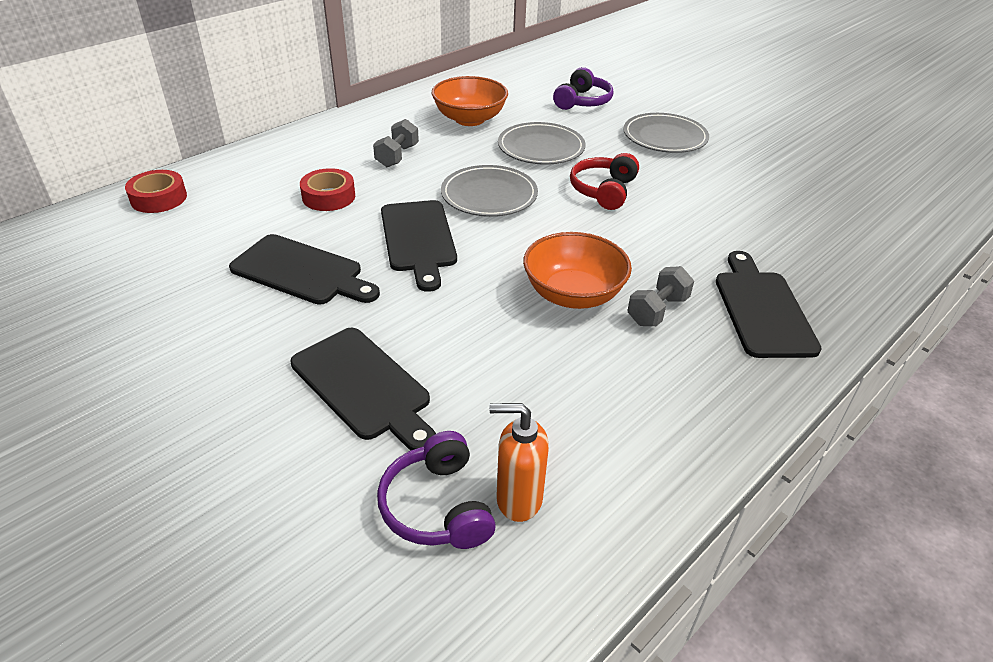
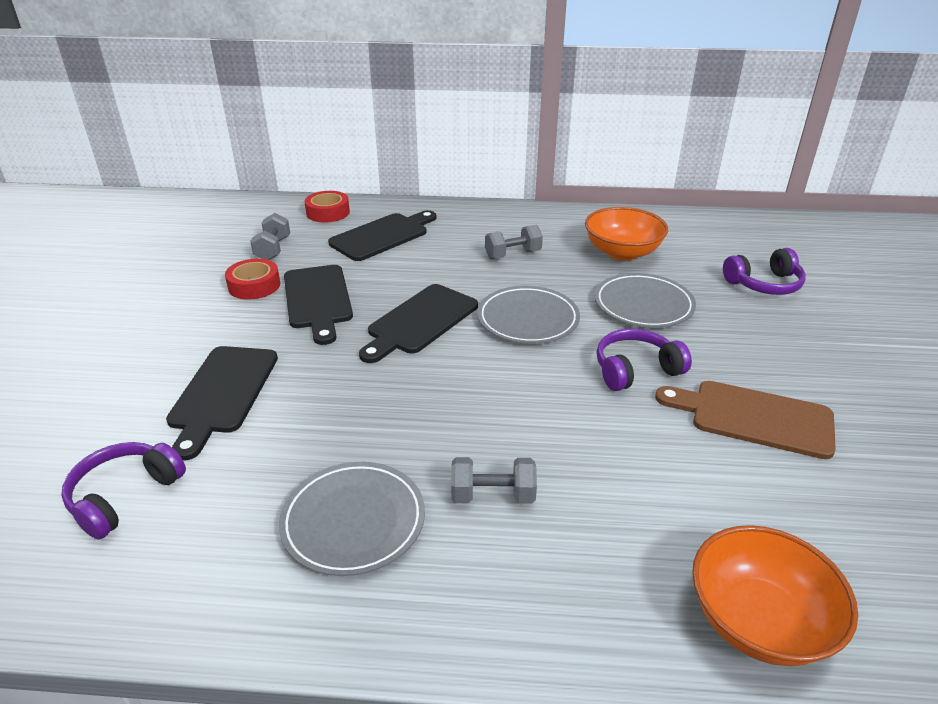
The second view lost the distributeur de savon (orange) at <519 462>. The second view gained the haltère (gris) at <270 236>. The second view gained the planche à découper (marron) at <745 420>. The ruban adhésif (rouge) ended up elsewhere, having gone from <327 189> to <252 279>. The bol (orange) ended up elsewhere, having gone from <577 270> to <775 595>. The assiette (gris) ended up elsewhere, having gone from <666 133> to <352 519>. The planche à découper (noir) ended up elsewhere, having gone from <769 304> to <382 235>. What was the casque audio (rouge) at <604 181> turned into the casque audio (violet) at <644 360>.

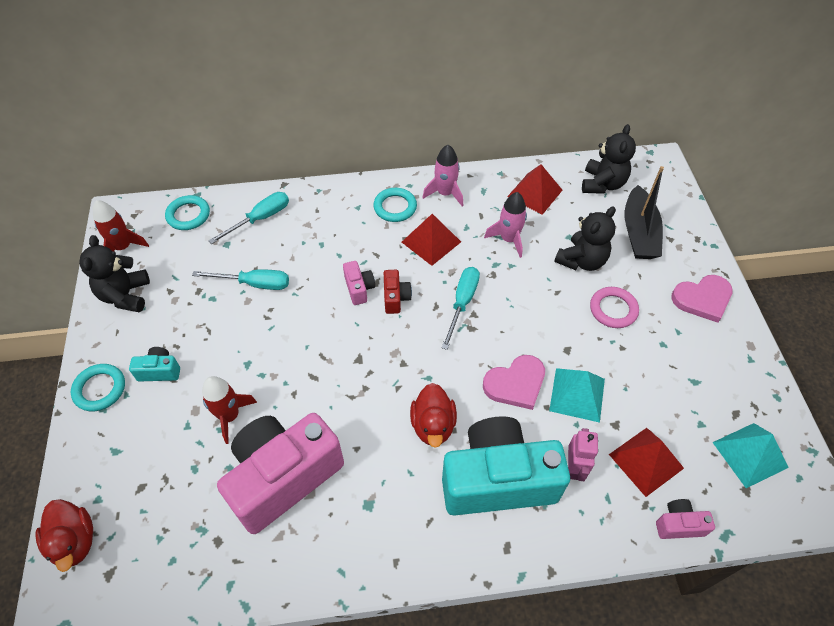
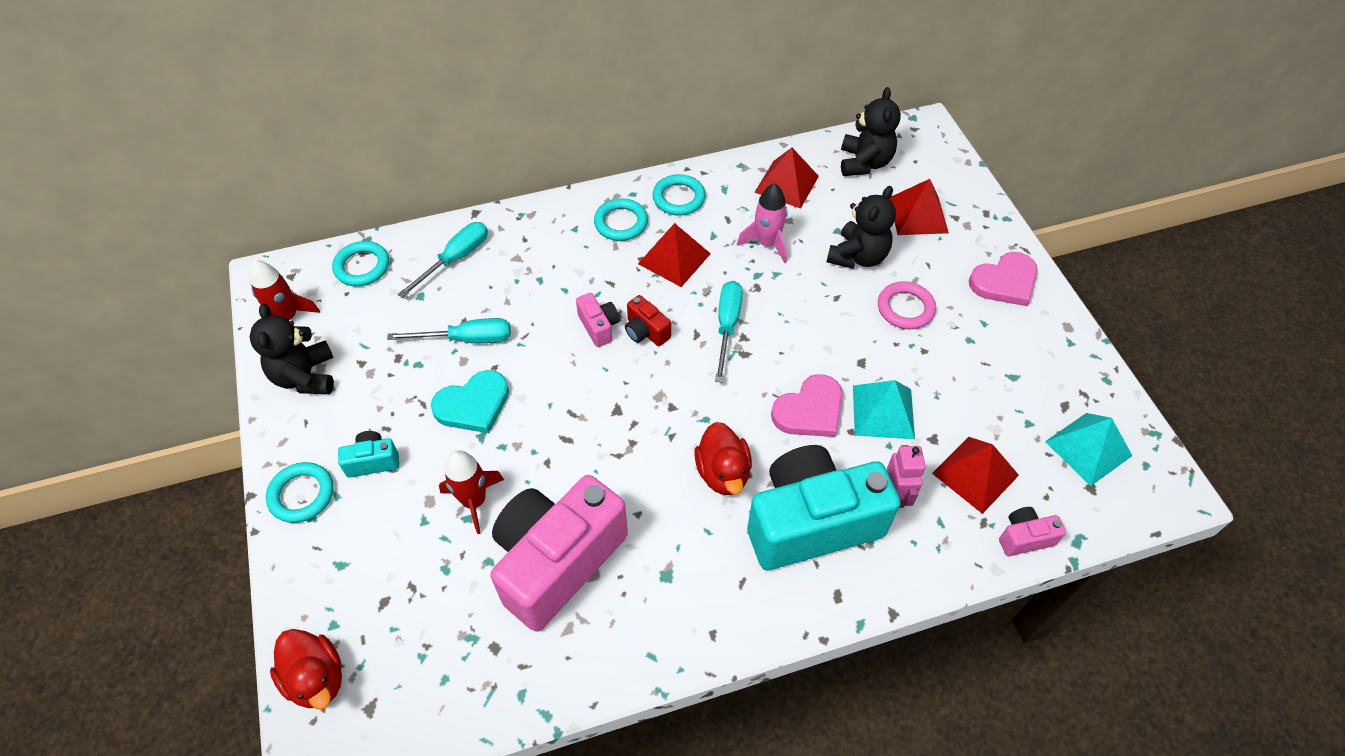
The second view gained the cœur (turquoise) at <470 401>. Where the fusée (rose) stood at <442 175>, the anneau (turquoise) came to stand at <679 195>. Where the bateau (noir) stood at <644 212>, the pyramide (rouge) came to stand at <919 207>. The appareil photo (rouge) at <398 292> ended up facing another way, 150 degrees clockwise from before.

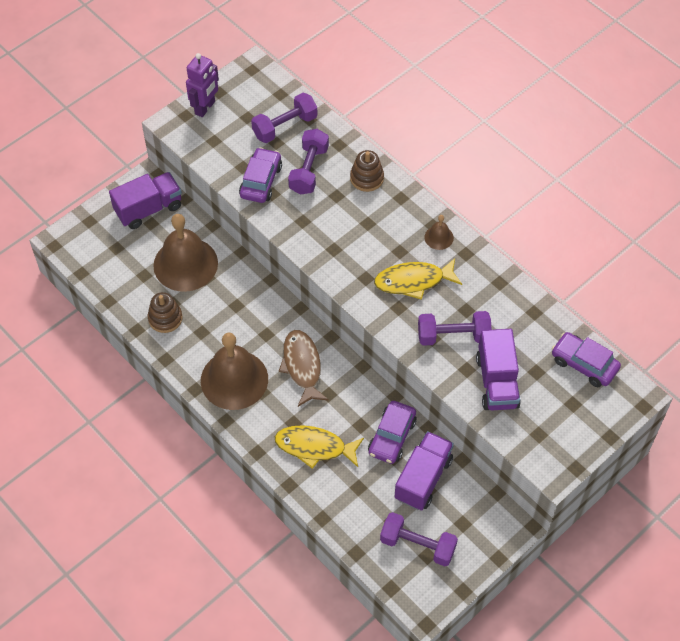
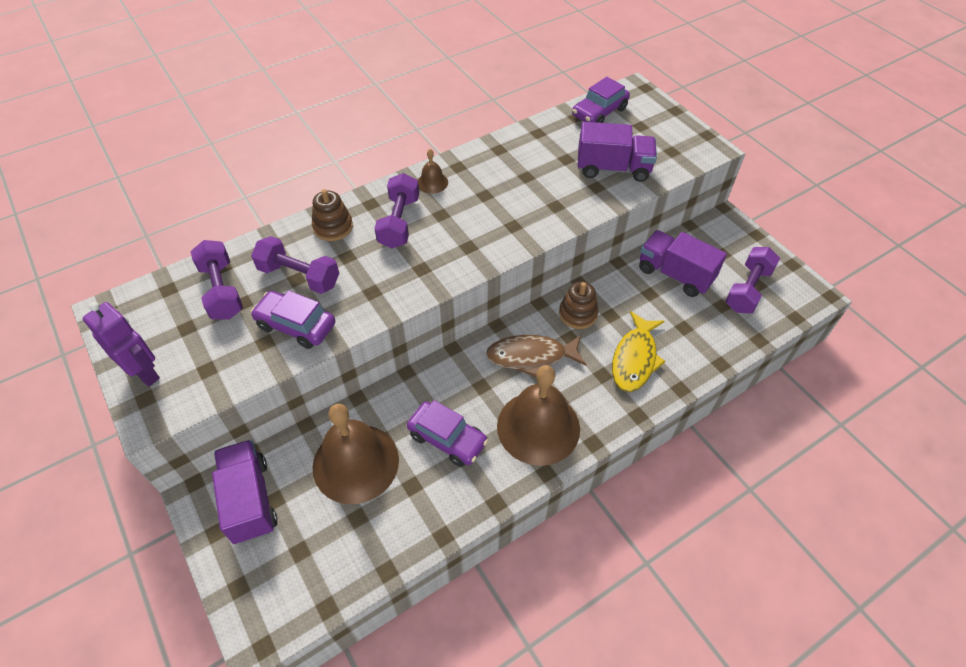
The second view lost the poisson (jaune) at <418 279>. The jouet à empiler (marron) ended up elsewhere, having gone from <165 312> to <578 305>. The voiture (violet) ended up elsewhere, having gone from <392 432> to <447 433>. The haltère (violet) ended up elsewhere, having gone from <454 328> to <397 211>.

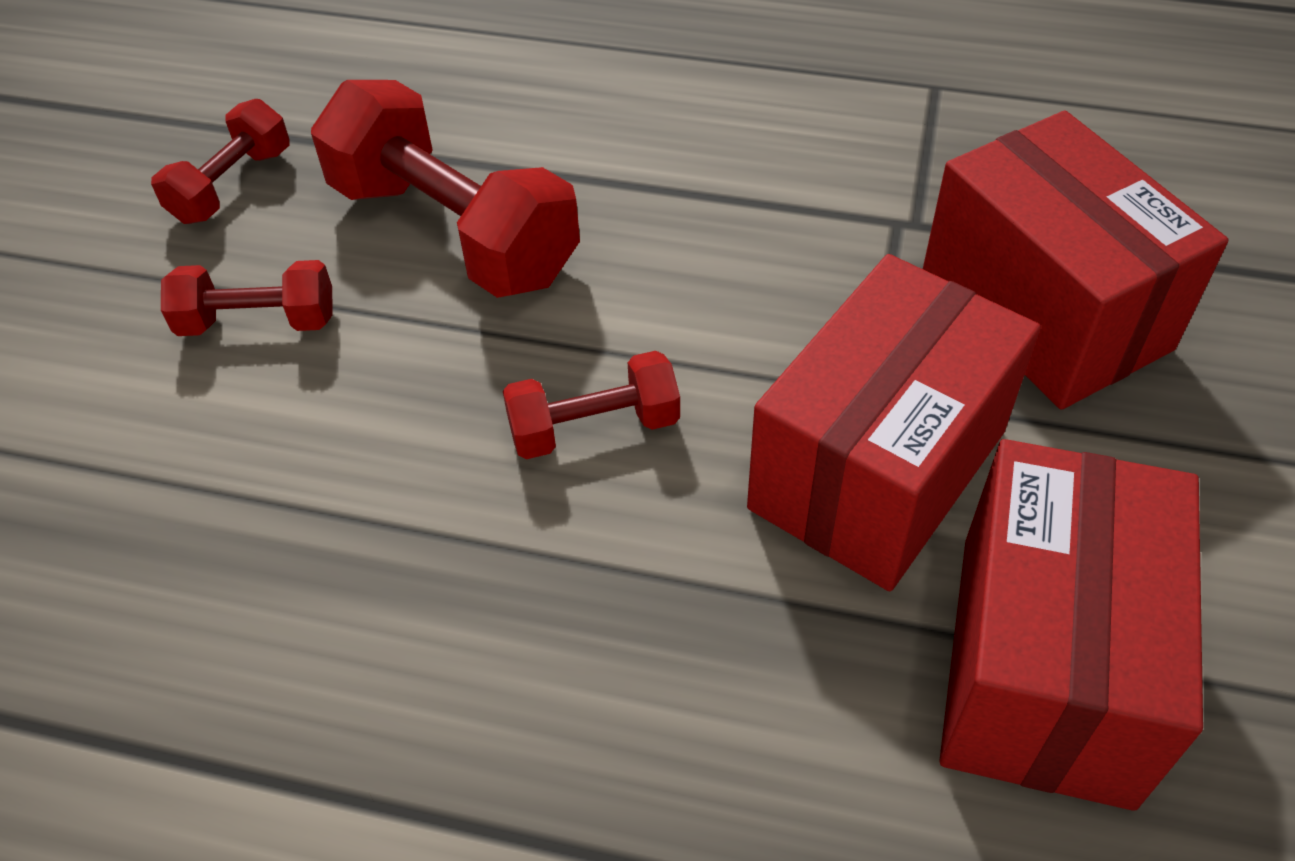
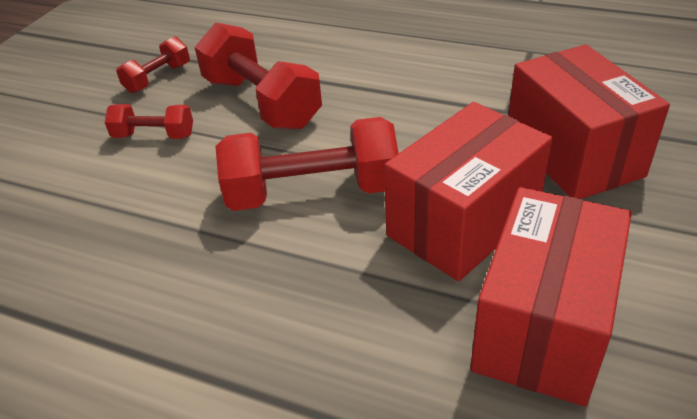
The size of the haltère (rouge) at <591 405> changed by a factor of 1.88.

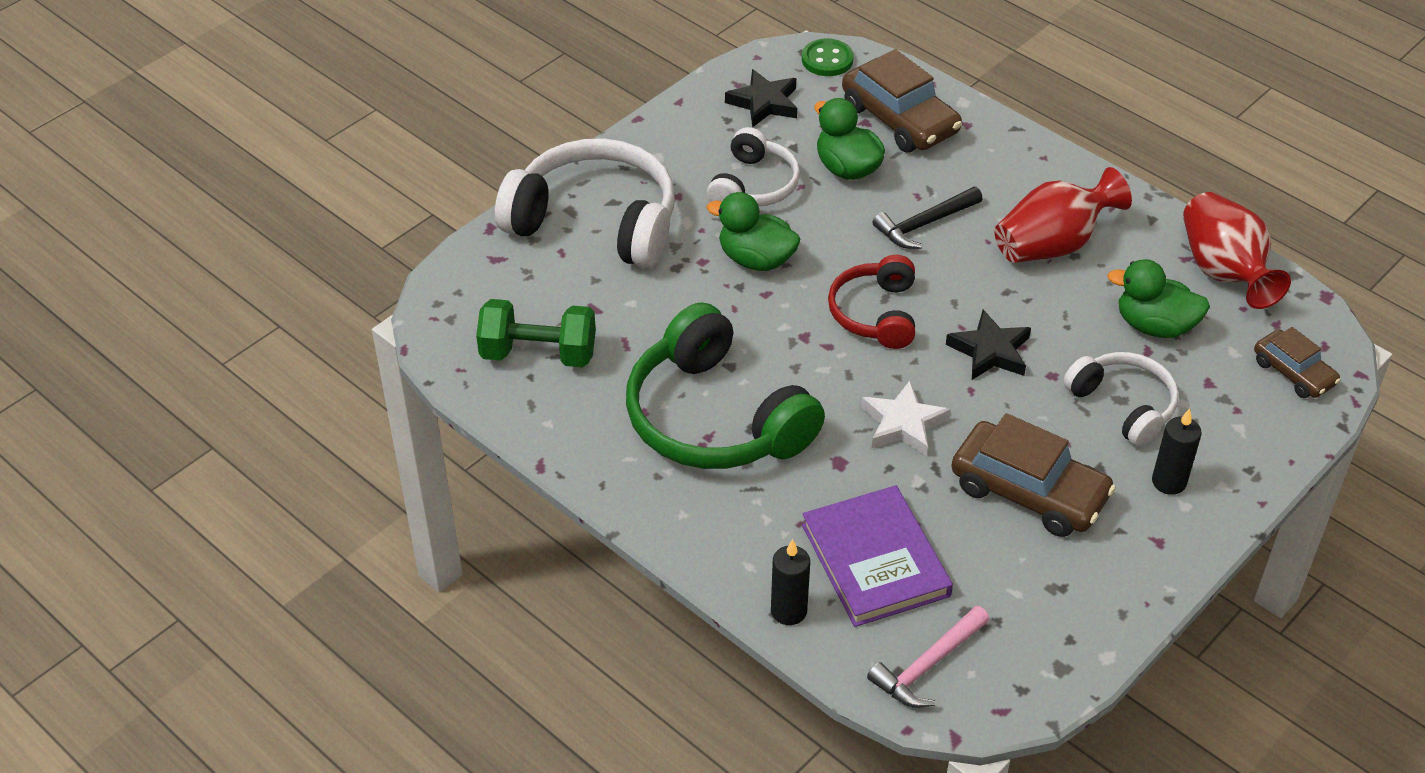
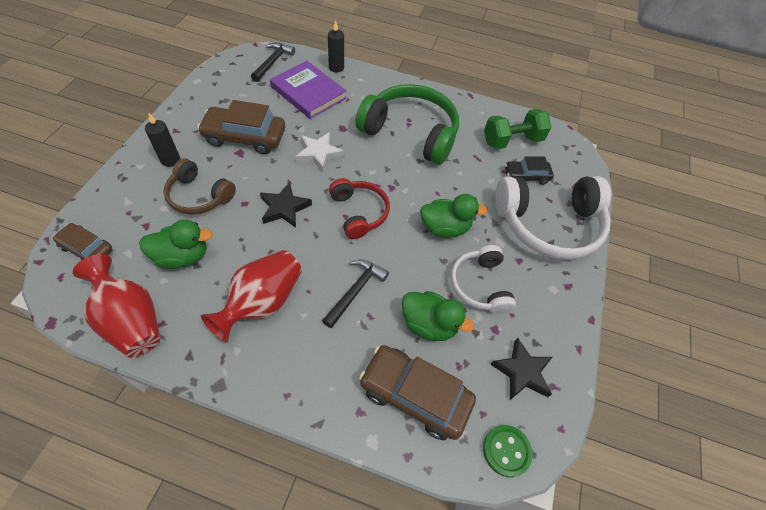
The second view gained the voiture (noir) at <529 170>. What was the marteau (rose) at <928 657> turned into the marteau (noir) at <273 62>. What was the casque audio (blanc) at <1121 399> turned into the casque audio (marron) at <200 186>.

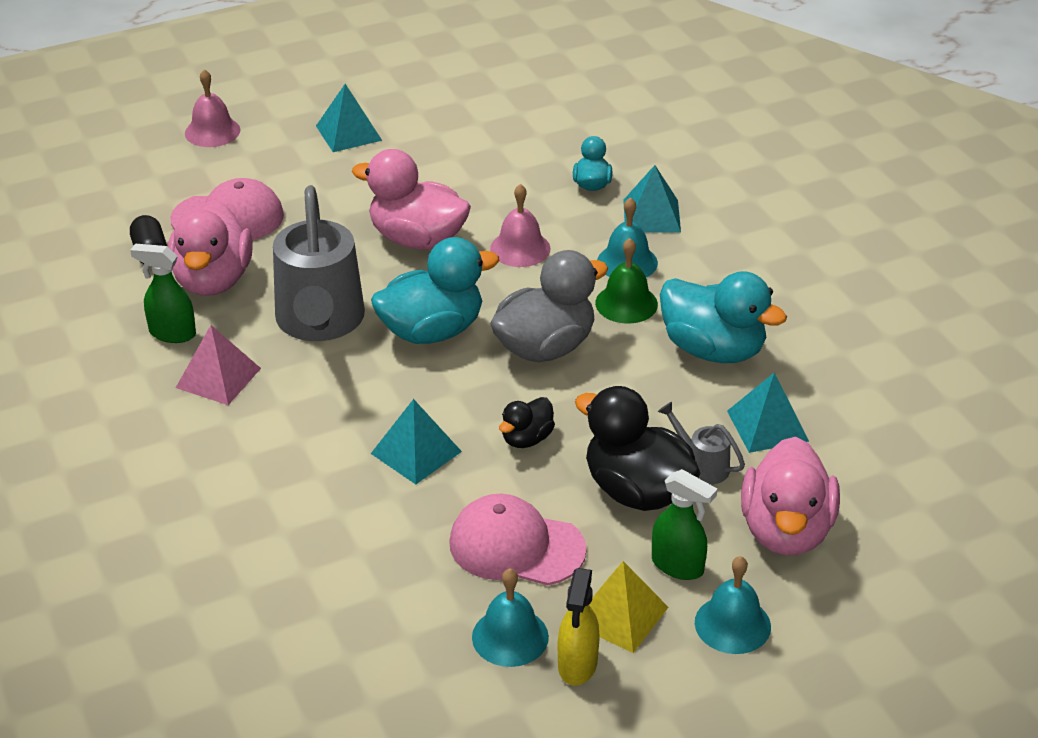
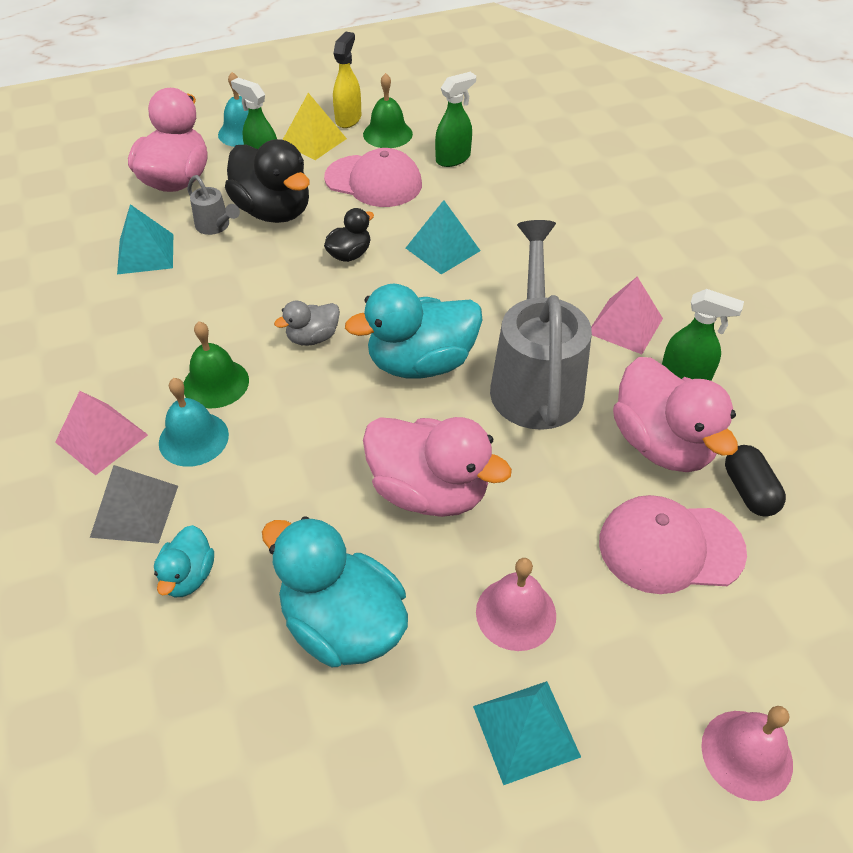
The second view gained the pyramide (rose) at <101 433>. The second view gained the vaporisateur (vert) at <455 119>. The cloche (rose) ended up elsewhere, having gone from <520 225> to <516 604>. The canard (turquoise) ended up elsewhere, having gone from <723 317> to <335 591>. What was the cloche (turquoise) at <510 617> turned into the cloche (vert) at <388 110>. What was the pyramide (turquoise) at <652 199> turned into the pyramide (gris) at <134 504>. The canard (rose) at <210 248> ended up facing another way, 150 degrees clockwise from before. The size of the canard (gris) at <549 306> changed by a factor of 0.51.

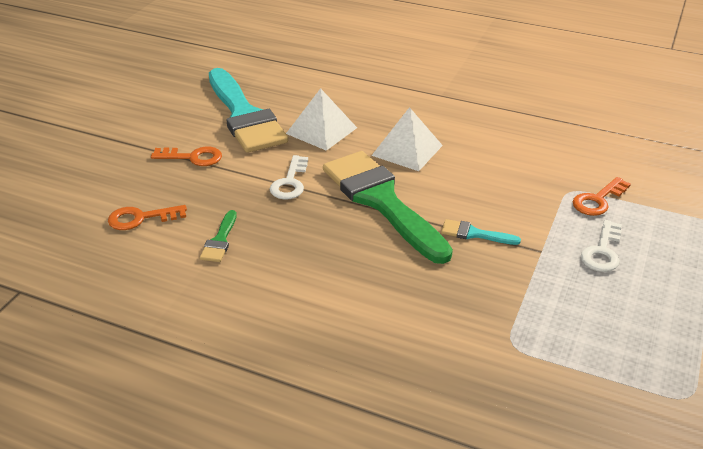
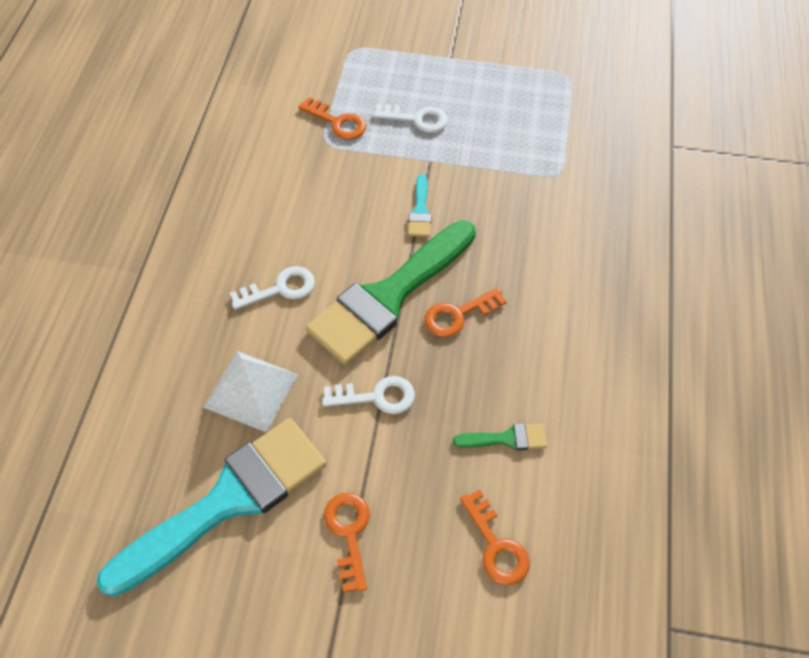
The second view gained the clé (orange) at <465 312>. Where the pyramide (blanc) stood at <407 139>, the clé (blanc) came to stand at <272 288>.

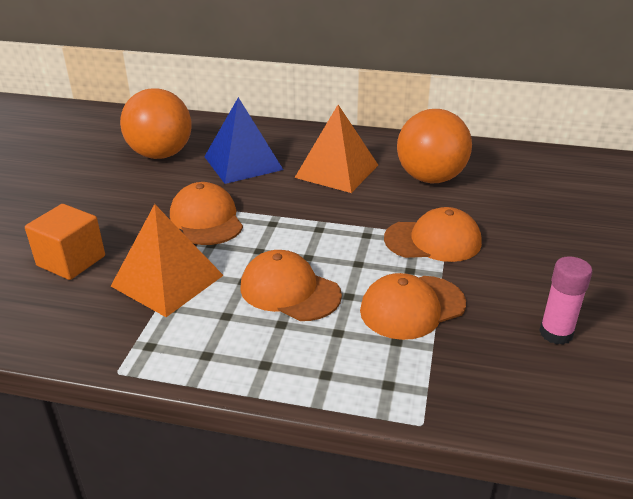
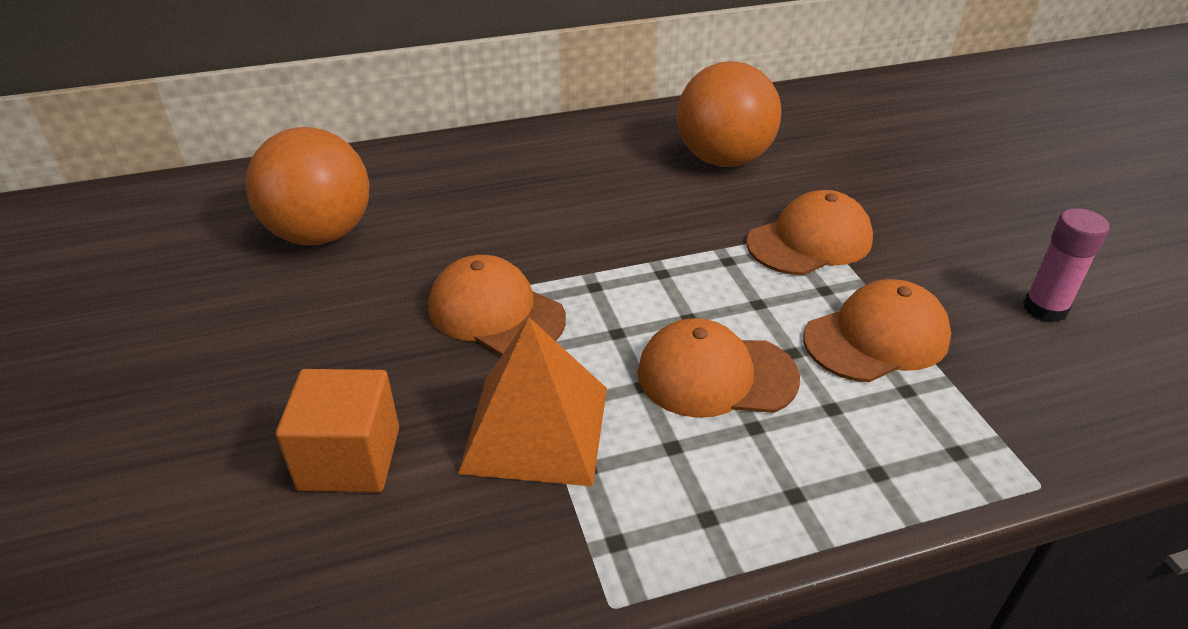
The second view lost the pyramide (bleu) at <243 140>. The second view lost the pyramide (orange) at <336 149>. The casquette (orange) at <413 306> ended up facing another way, 150 degrees counterclockwise from before.

